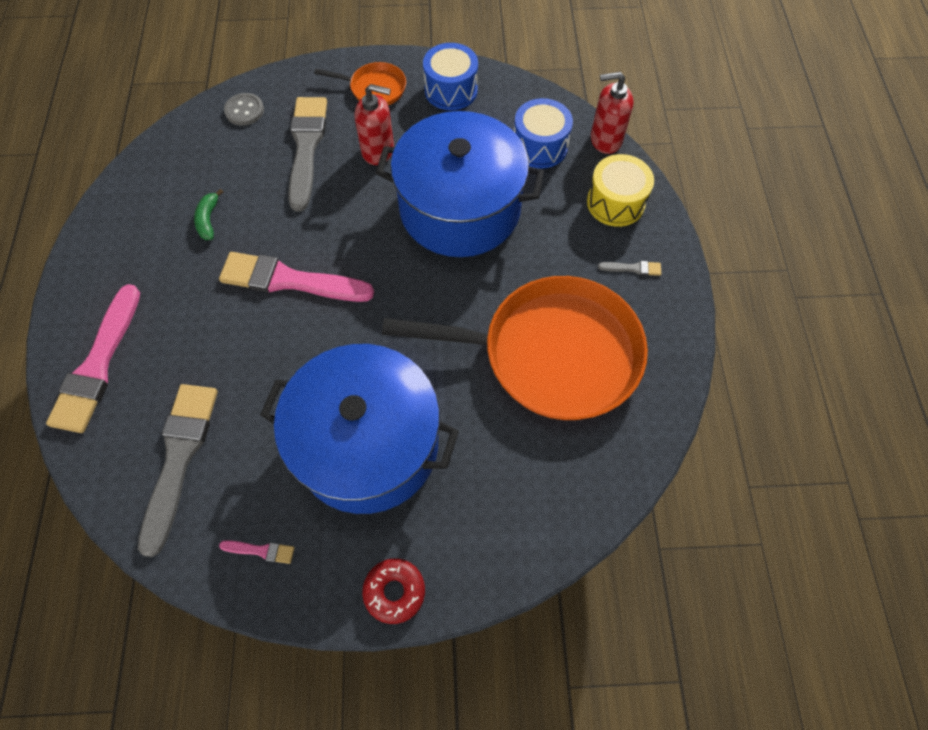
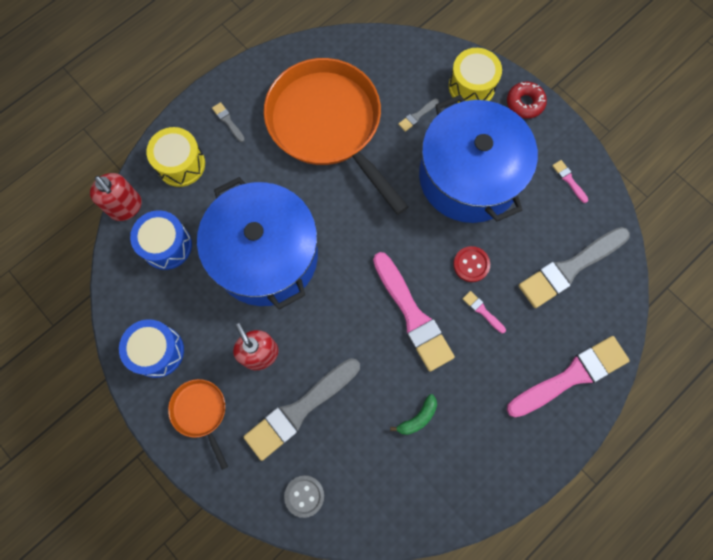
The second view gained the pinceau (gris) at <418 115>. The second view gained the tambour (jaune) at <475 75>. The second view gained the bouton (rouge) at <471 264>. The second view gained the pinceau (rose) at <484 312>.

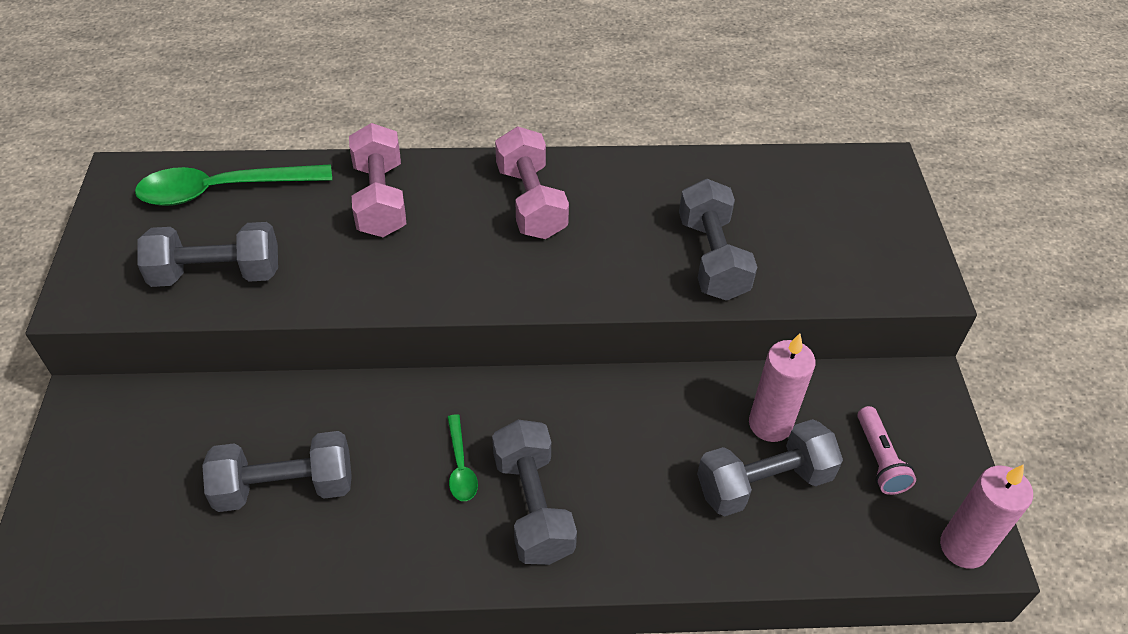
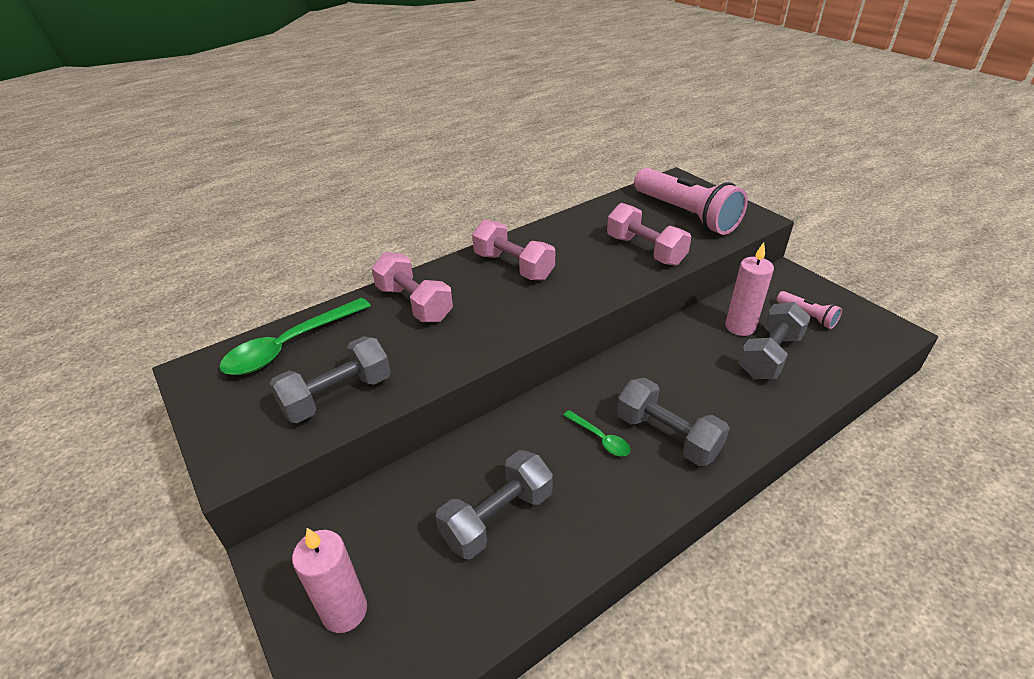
The second view gained the lampe de poche (rose) at <691 201>. The bougie (rose) ended up elsewhere, having gone from <986 516> to <329 580>. What was the haltère (gris) at <718 239> turned into the haltère (rose) at <649 234>.

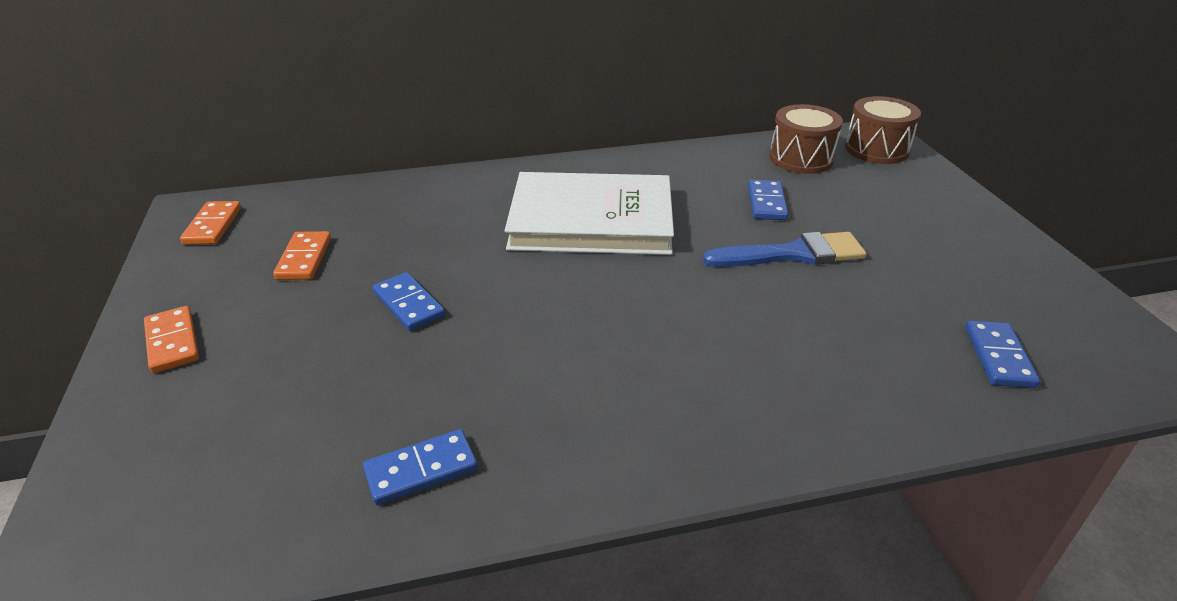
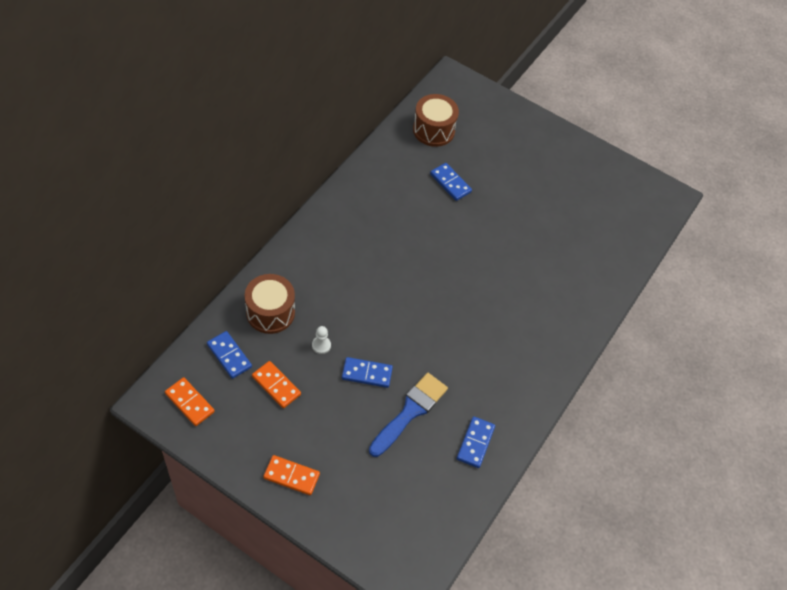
The second view lost the livre (blanc) at <589 213>. The second view gained the pion (blanc) at <321 340>. The pinceau (bleu) ended up elsewhere, having gone from <785 249> to <408 415>. The tambour (marron) ended up elsewhere, having gone from <883 130> to <270 304>. The domino (bleu) ended up elsewhere, having gone from <1002 354> to <229 355>.

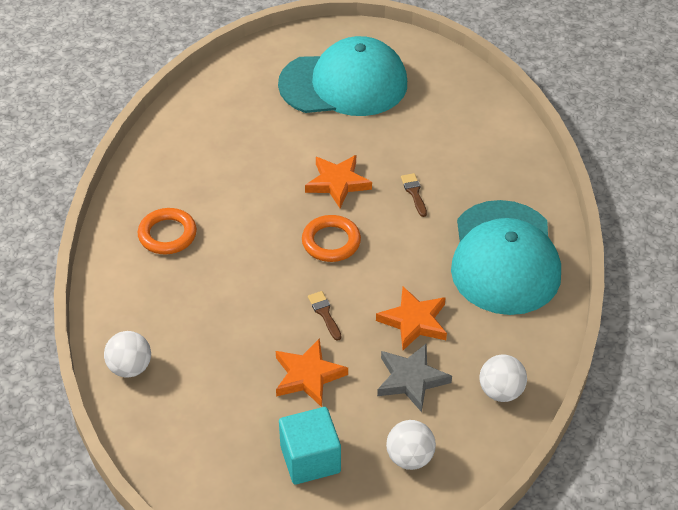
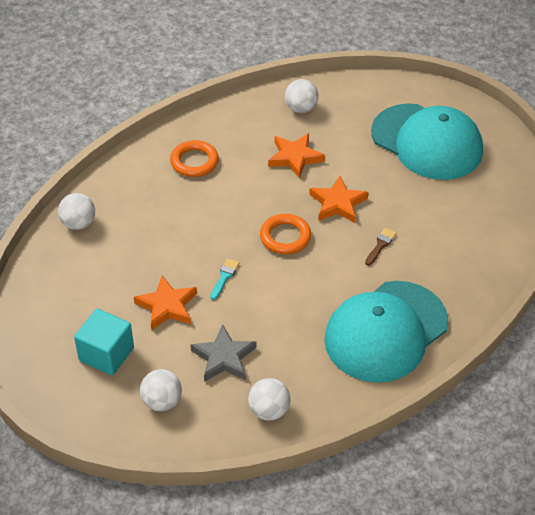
The second view gained the balle (blanc) at <302 96>. The étoile (orange) ended up elsewhere, having gone from <411 318> to <296 156>. What was the pinceau (marron) at <324 316> turned into the pinceau (turquoise) at <224 279>.

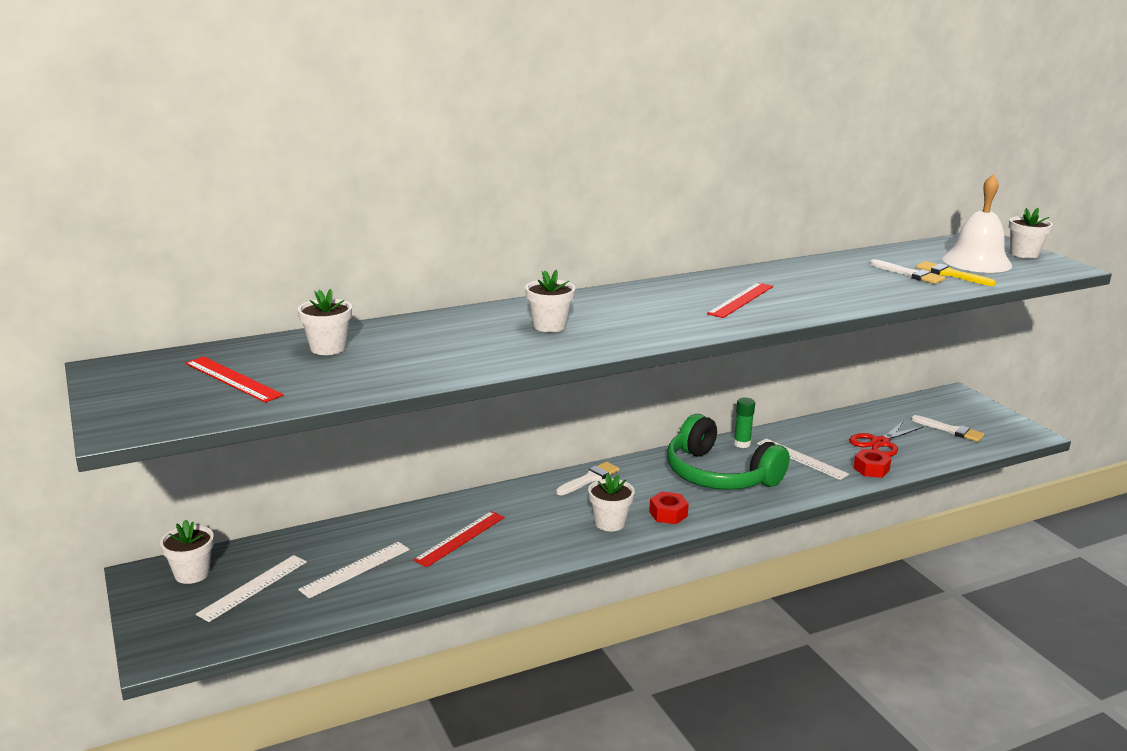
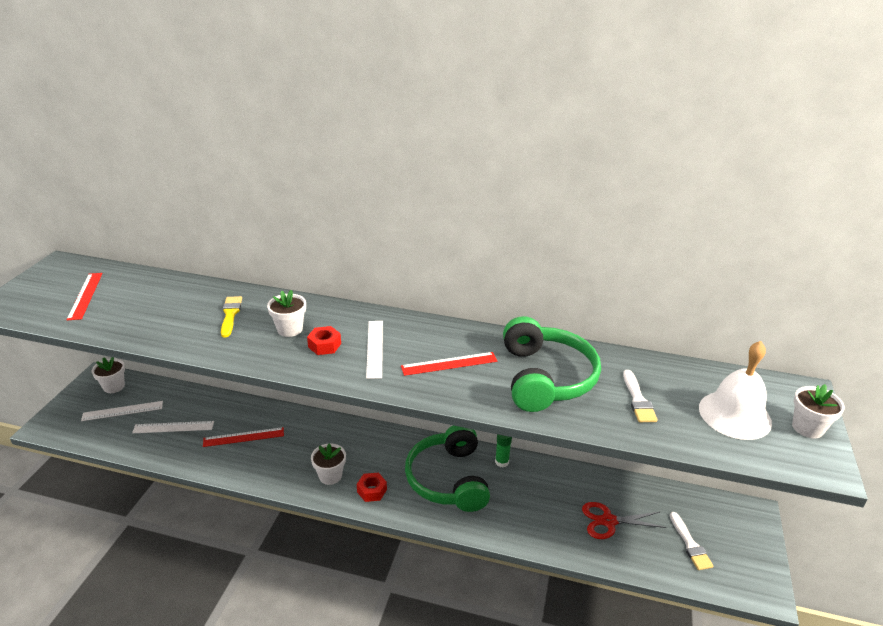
The second view lost the pot de fleurs (blanc) at <325 321>. The second view lost the pinceau (blanc) at <588 478>. The second view gained the casque audio (vert) at <552 364>. The règle (blanc) ended up elsewhere, having gone from <803 459> to <374 350>. The écrou (rouge) ended up elsewhere, having gone from <872 463> to <324 340>. The pinceau (jaune) ended up elsewhere, having gone from <956 273> to <231 317>.

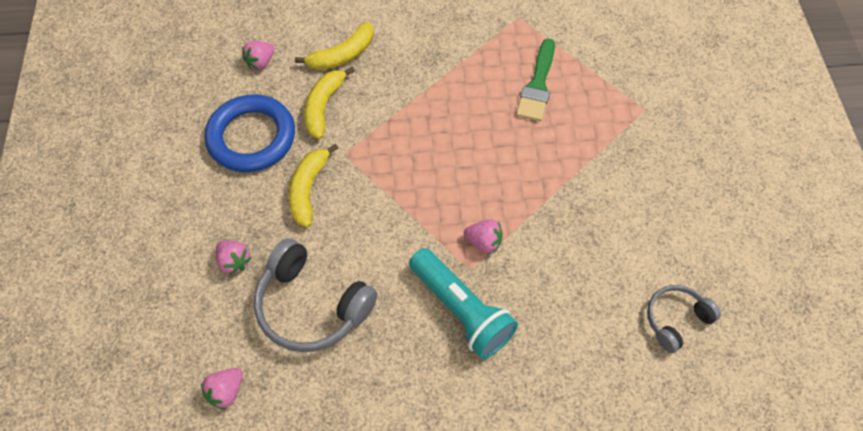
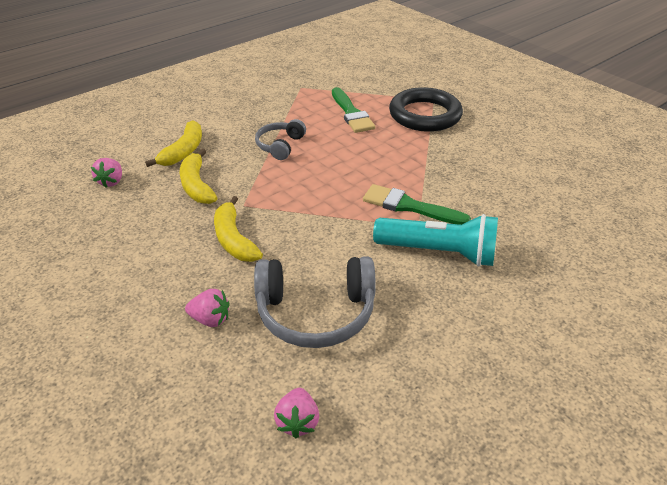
The second view lost the anneau (bleu) at <249 133>. The second view gained the anneau (noir) at <426 109>. The casque audio (gris) ended up elsewhere, having gone from <684 319> to <280 139>. Where the fraise (rose) stood at <483 236>, the pinceau (vert) came to stand at <417 204>.

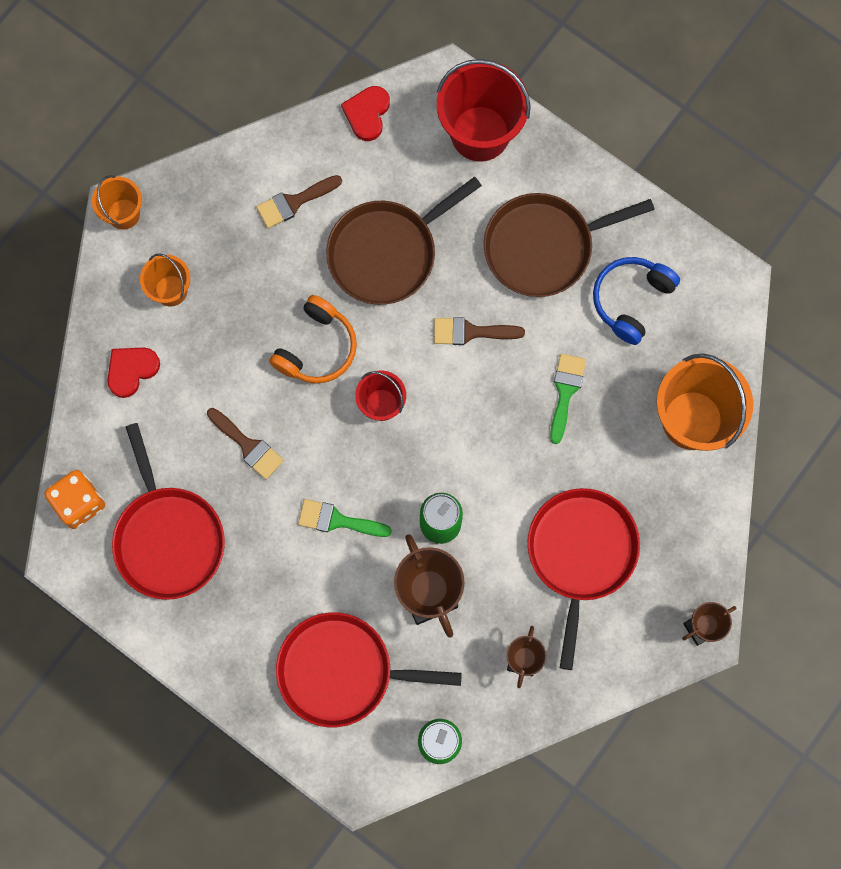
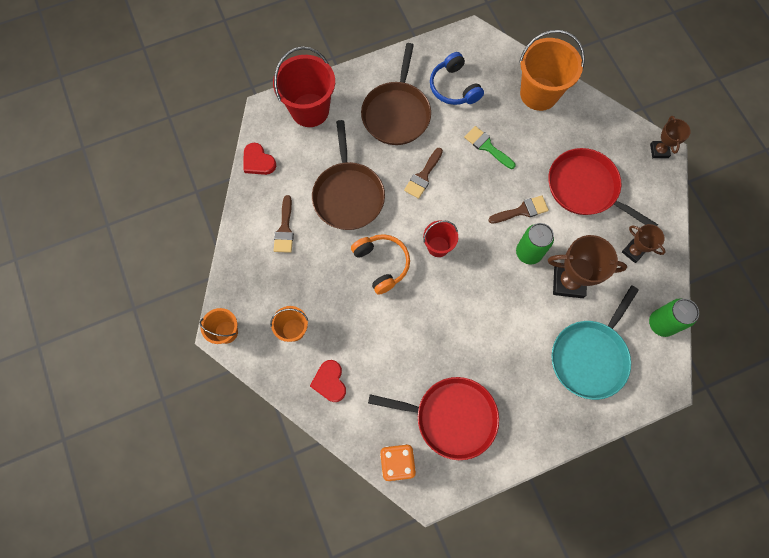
The second view lost the pinceau (vert) at <345 518>. The pinceau (marron) ended up elsewhere, having gone from <245 443> to <518 209>. What was the poêle (rouge) at <369 669> turned into the poêle (turquoise) at <595 343>.

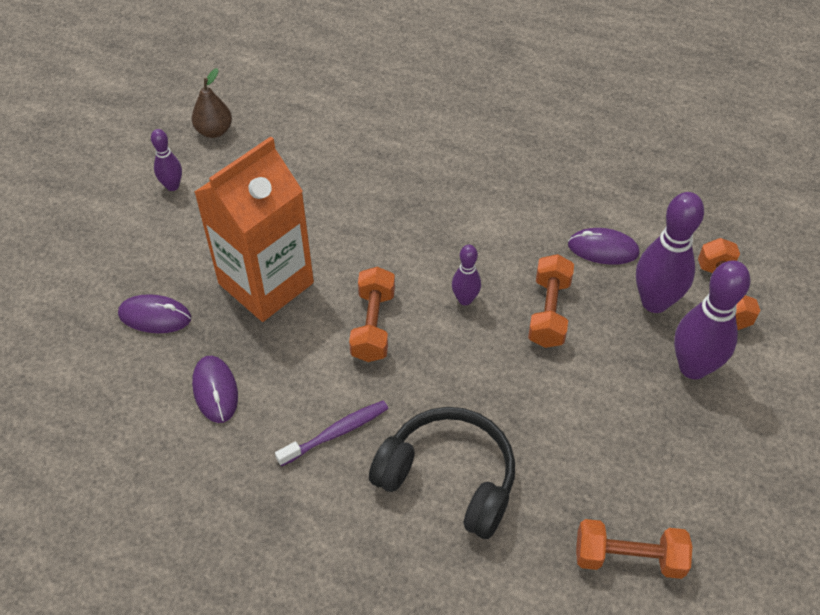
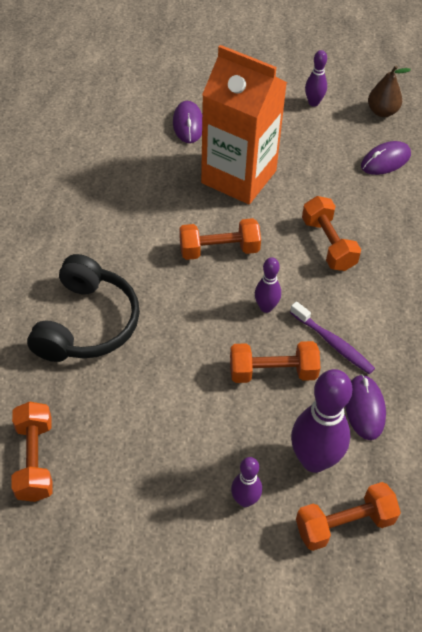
The second view gained the haltère (orange) at <331 233>. The souris (violet) ended up elsewhere, having gone from <215 389> to <386 158>. The brosse à dents (violet) ended up elsewhere, having gone from <331 433> to <332 337>. The size of the quille (violet) at <712 319> changed by a factor of 0.53.

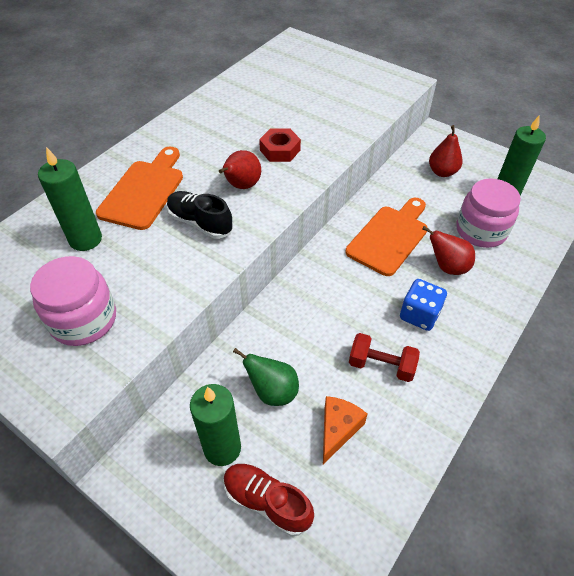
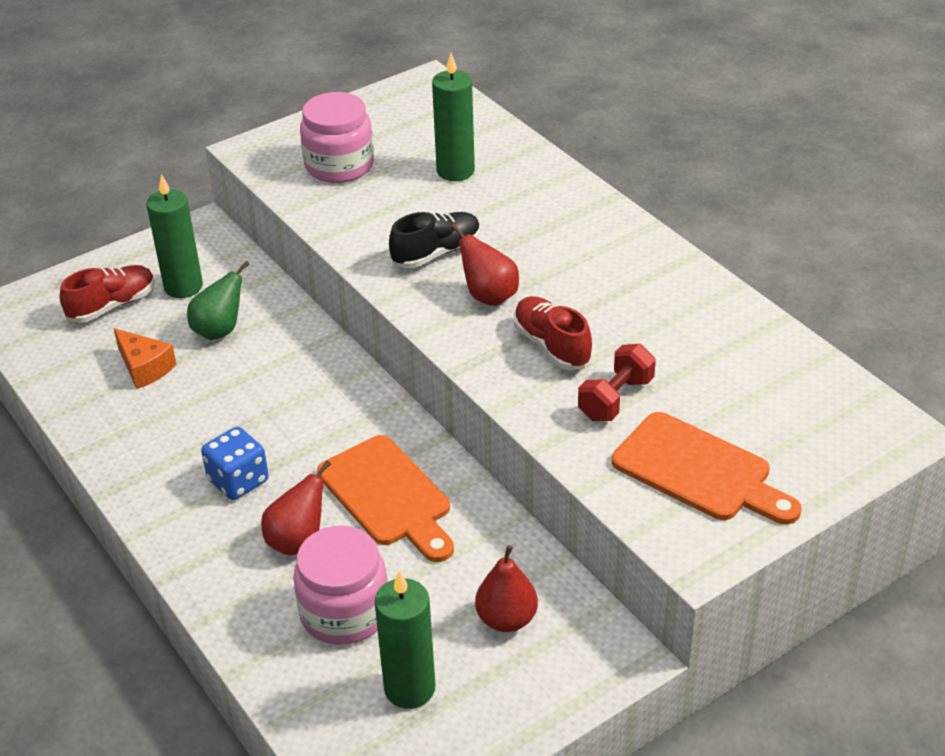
The planche à découper (orange) ended up elsewhere, having gone from <139 188> to <707 468>. The haltère (rouge) ended up elsewhere, having gone from <384 357> to <617 382>. Where the écrou (rouge) stood at <280 145>, the chaussure (rouge) came to stand at <553 333>.

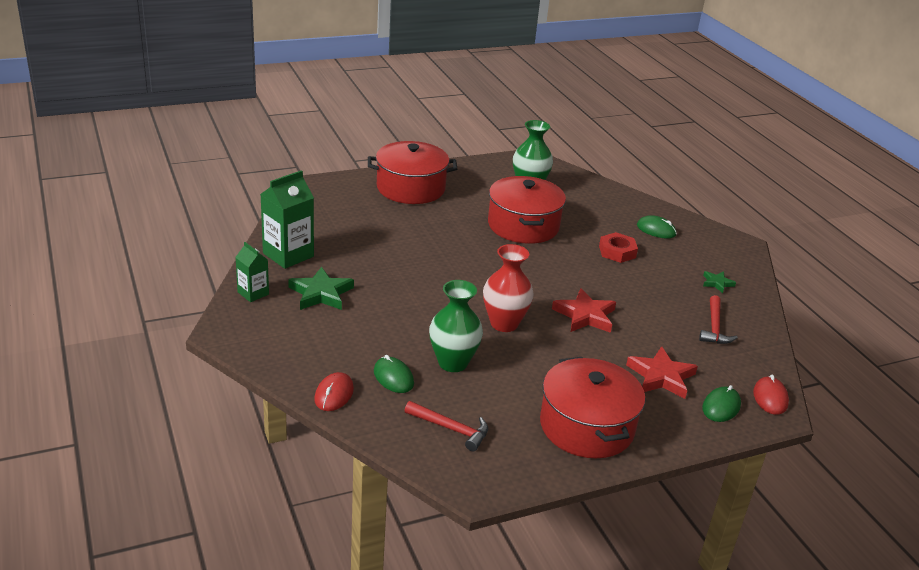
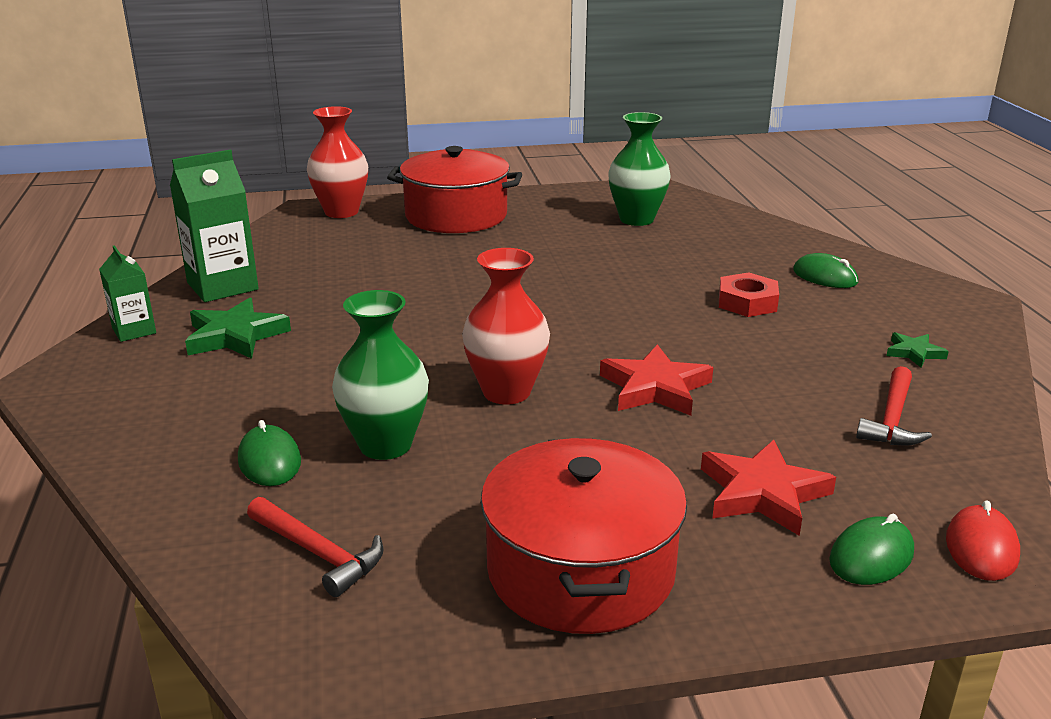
The second view lost the souris (rouge) at <334 391>. The second view lost the marmite (rouge) at <527 210>. The second view gained the vase (rouge) at <337 162>.

